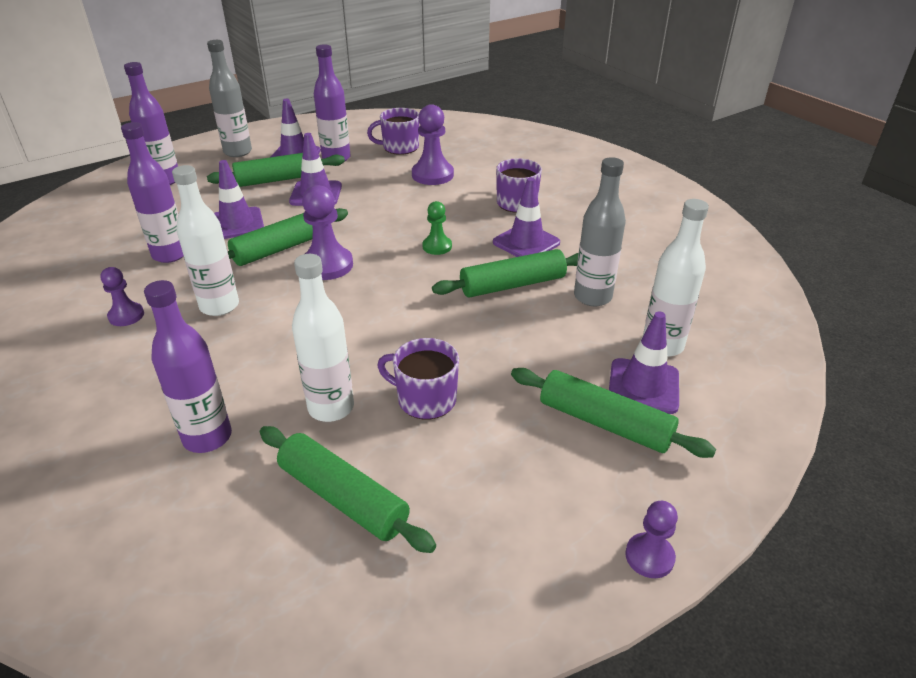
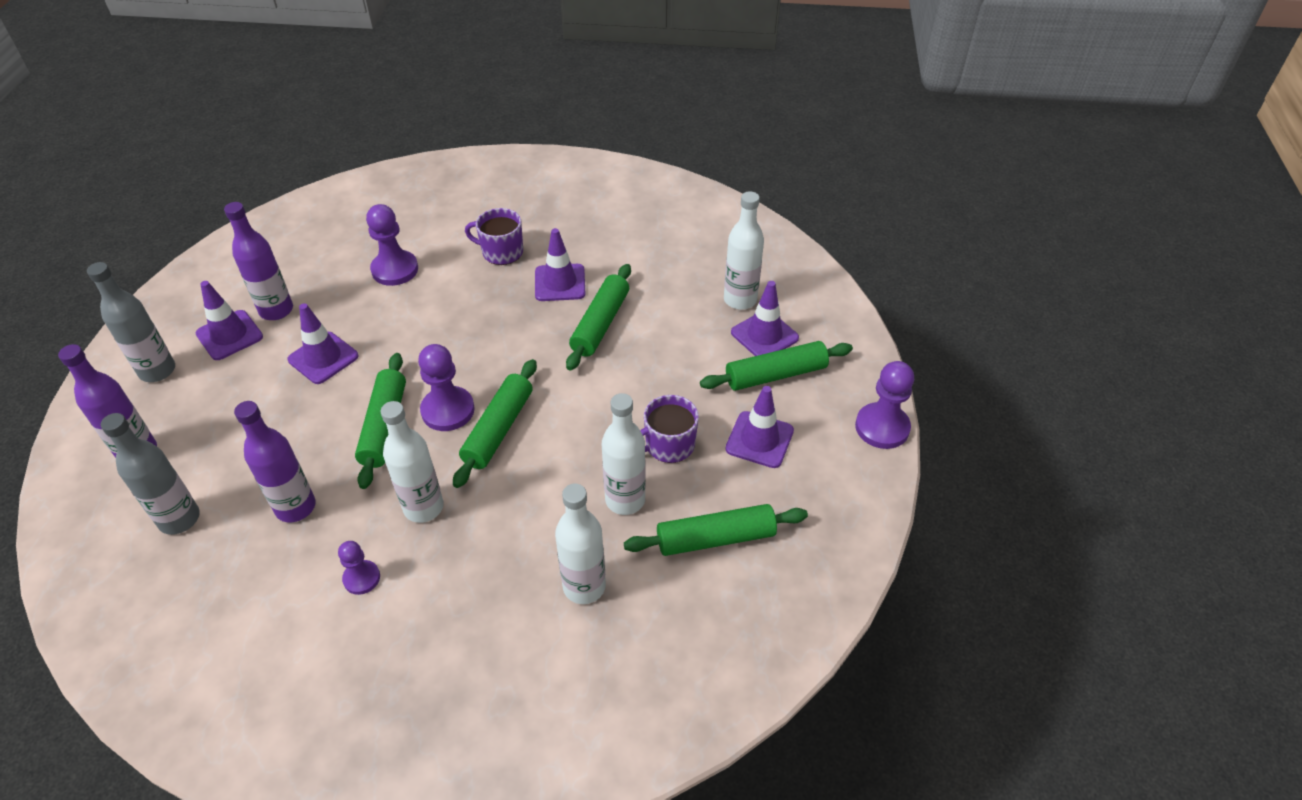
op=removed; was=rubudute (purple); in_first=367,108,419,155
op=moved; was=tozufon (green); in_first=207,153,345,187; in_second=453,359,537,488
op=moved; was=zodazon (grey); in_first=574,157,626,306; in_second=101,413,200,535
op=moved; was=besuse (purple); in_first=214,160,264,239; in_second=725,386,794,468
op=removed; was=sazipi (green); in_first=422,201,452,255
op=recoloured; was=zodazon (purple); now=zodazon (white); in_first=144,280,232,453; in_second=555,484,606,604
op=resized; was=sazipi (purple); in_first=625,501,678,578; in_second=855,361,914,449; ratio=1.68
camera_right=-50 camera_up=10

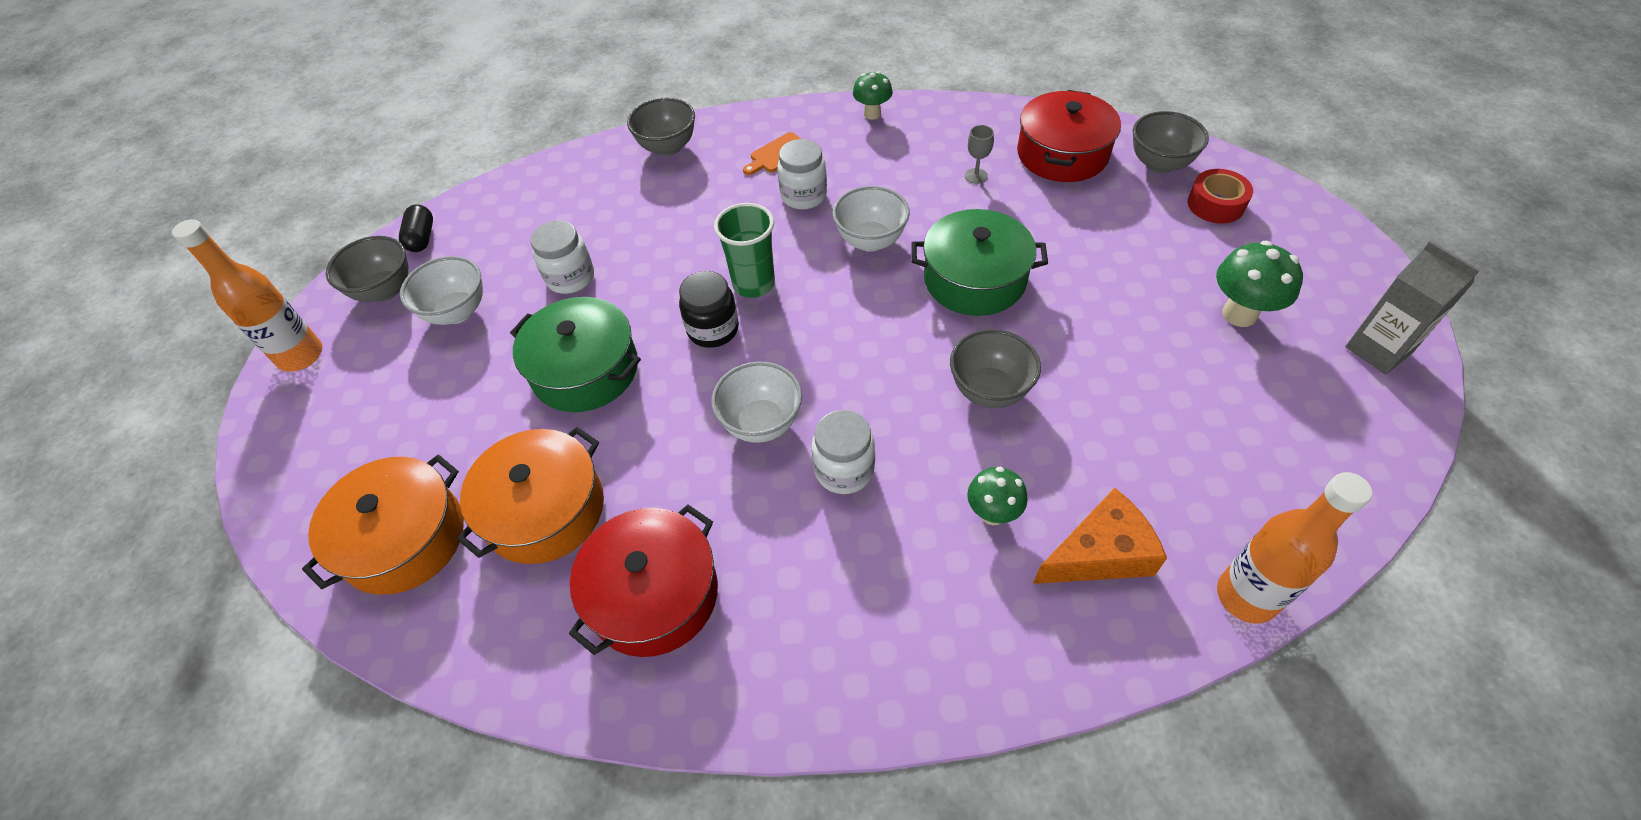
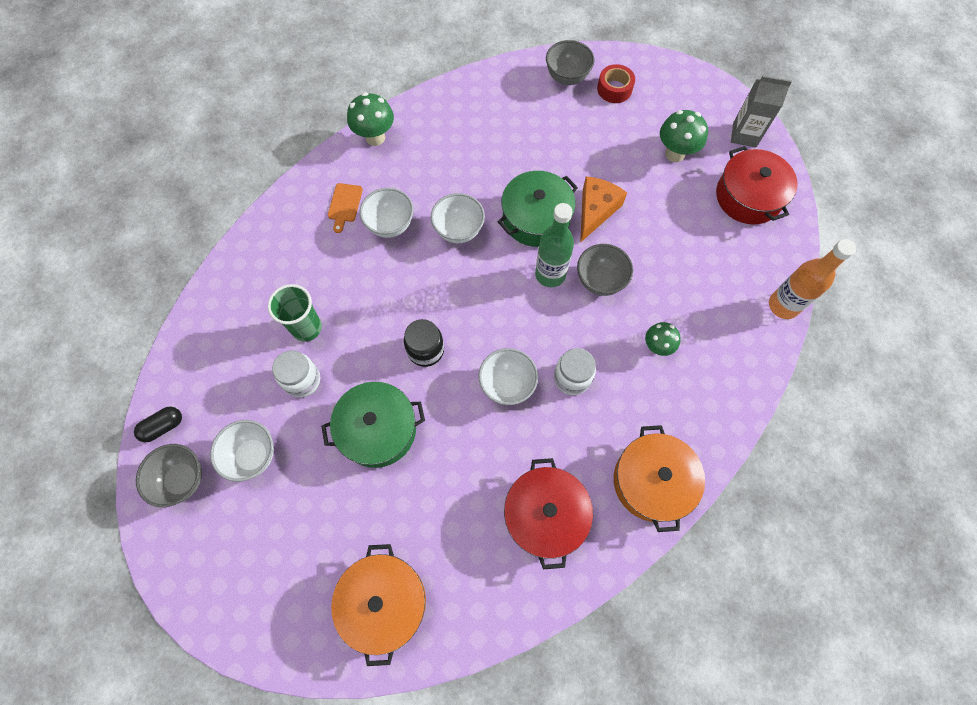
op=resized; was=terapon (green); in_first=853,71,893,120; in_second=347,92,394,146; ratio=1.52
op=moved; was=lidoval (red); in_first=1017,90,1121,182; in_second=716,146,798,225
op=removed; was=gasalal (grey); in_first=627,98,695,156
op=removed; was=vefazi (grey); in_first=965,125,994,184
op=replaced; was=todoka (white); now=gasalal (white); in_first=777,139,827,210; in_second=360,188,414,238
op=moved; was=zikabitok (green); in_first=714,203,775,298; in_second=268,284,322,342
op=turned; was=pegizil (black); in_first=399,204,433,252; in_second=134,407,182,442; clockwise=-75
op=removed; was=zodazon (orange); in_first=172,219,322,372
op=moved; was=lidoval (orange); in_first=457,427,604,564; in_second=614,425,705,532
op=moved; was=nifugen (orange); in_first=1033,488,1167,584; in_second=580,176,627,243
op=added; now=zodazon (green); in_second=535,203,574,287
camera_right=-45 camera_up=15

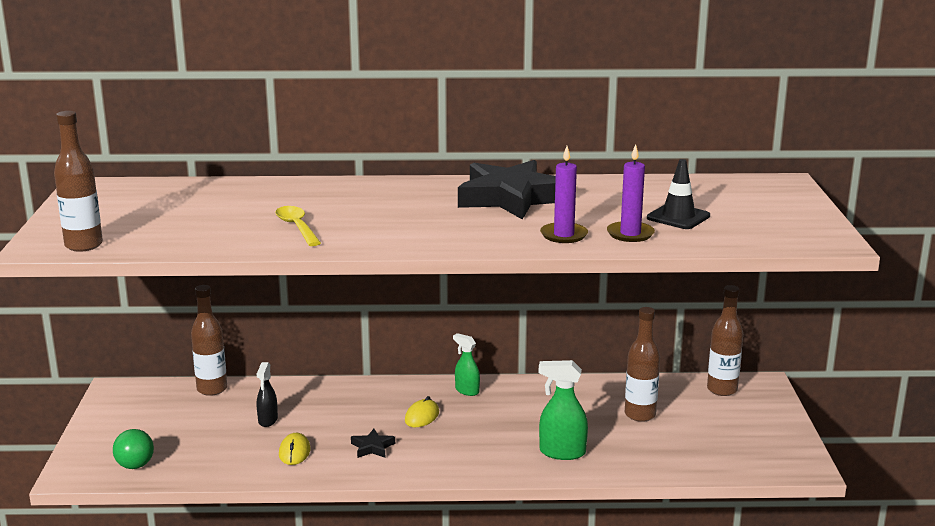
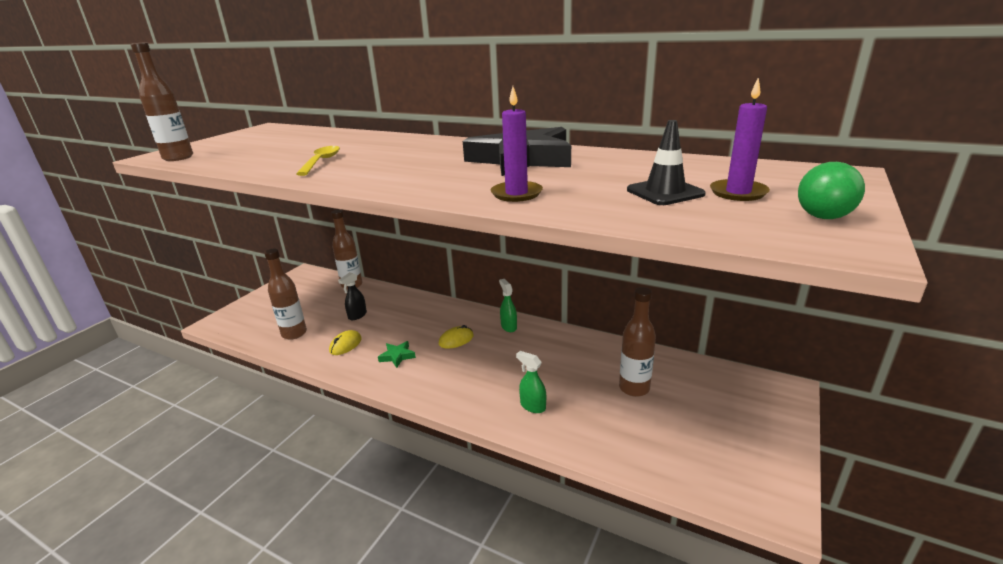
op=moved; was=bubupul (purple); in_first=607,144,655,242; in_second=710,77,770,201
op=moved; was=zodazon (brown); in_first=707,285,743,396; in_second=264,249,307,340
op=resized; was=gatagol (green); in_first=539,360,588,460; in_second=516,351,546,413; ratio=0.65
op=moved; was=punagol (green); in_first=113,429,154,469; in_second=798,162,865,219
op=recoloured; was=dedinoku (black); now=dedinoku (green); in_first=351,429,395,458; in_second=378,341,416,368
camera_right=30 camera_up=5

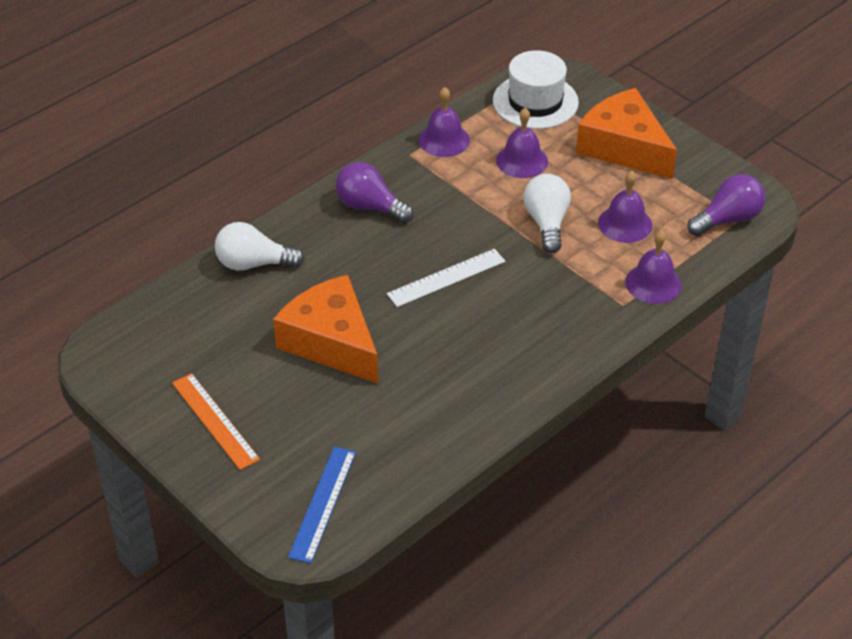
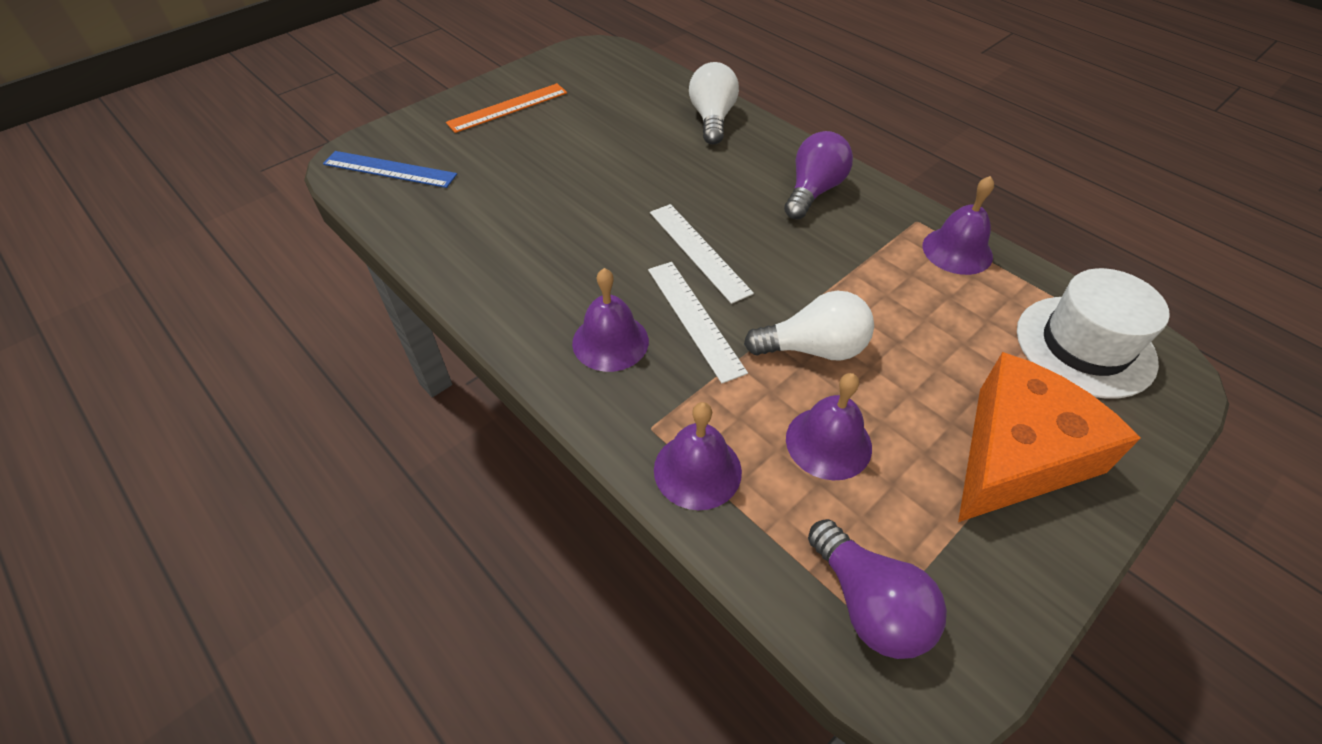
op=moved; was=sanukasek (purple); in_first=496,108,548,178; in_second=572,268,649,372
op=removed; was=nifugen (orange); in_first=273,275,378,383
op=added; now=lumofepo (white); in_second=648,262,748,383
camera_right=90 camera_up=5

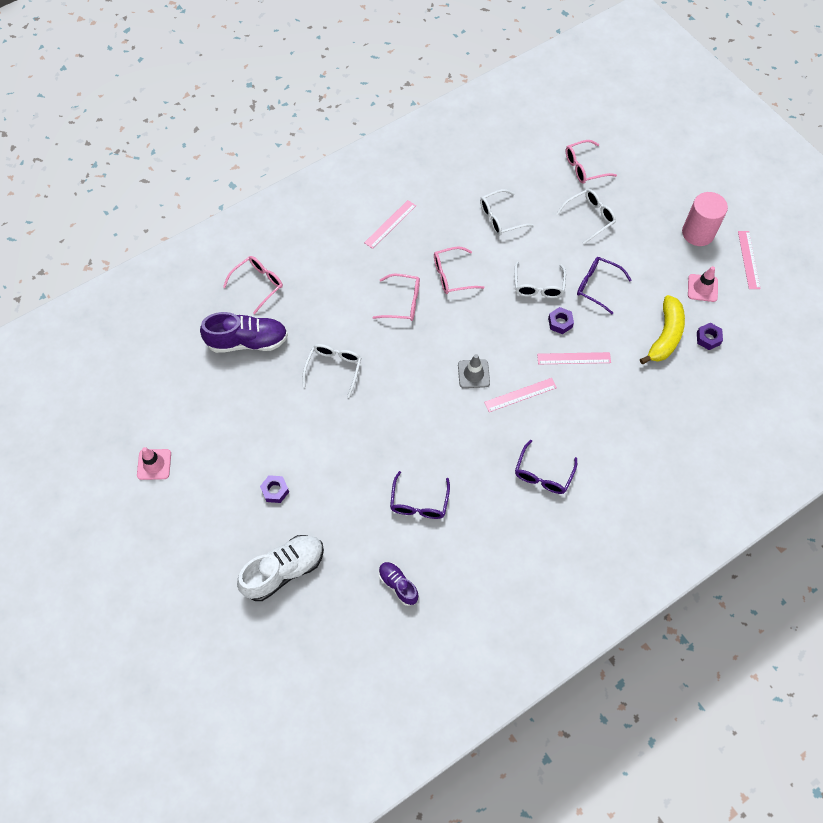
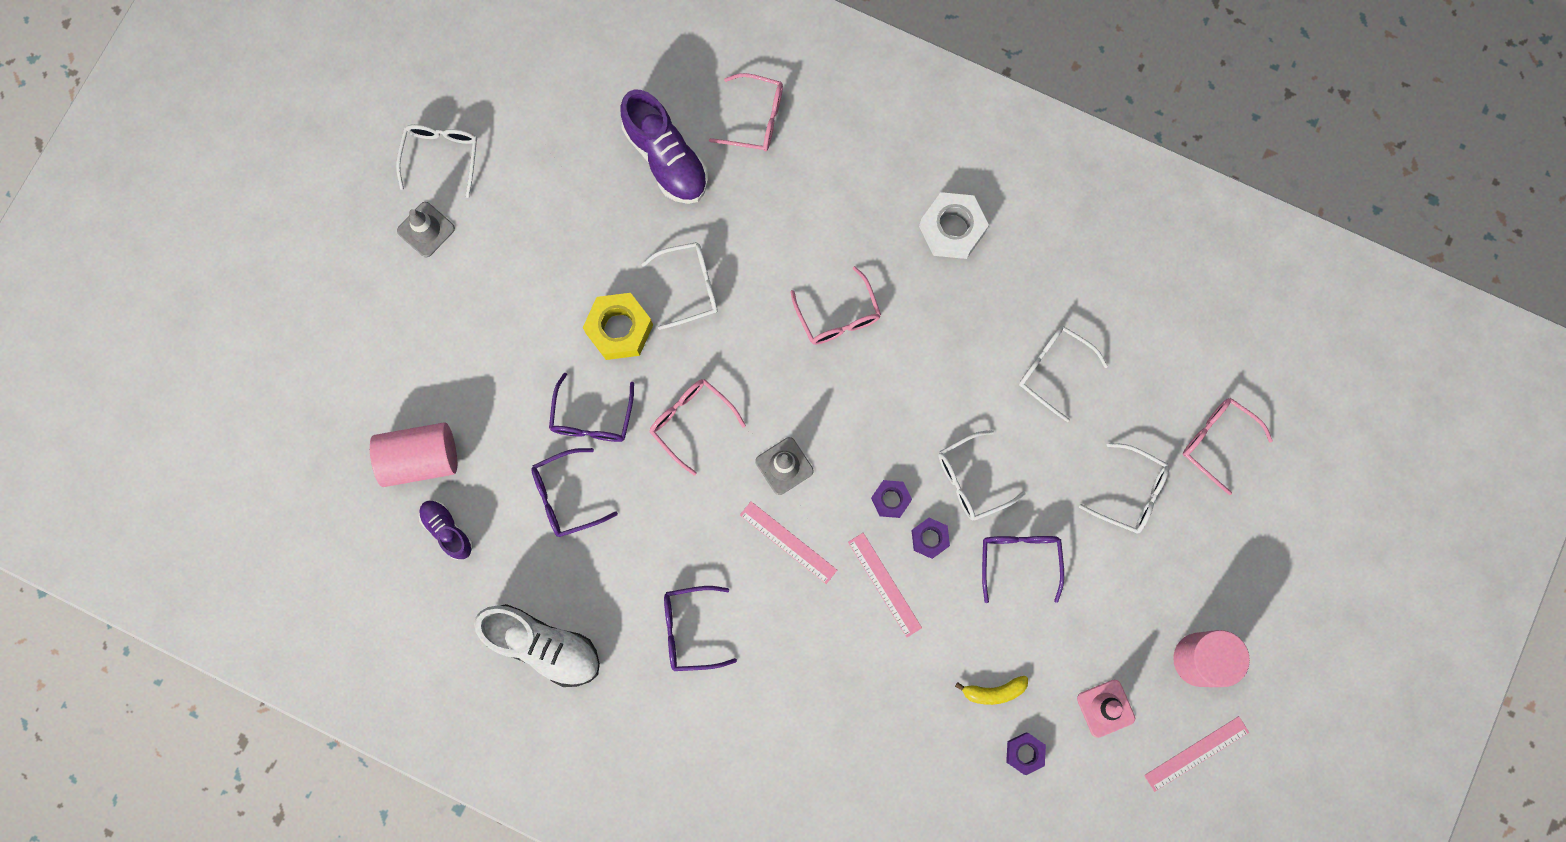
op=replaced; was=lumofepo (pink); now=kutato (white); in_first=364,200,416,249; in_second=919,192,989,259
op=moved; was=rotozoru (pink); in_first=434,247,485,294; in_second=650,379,746,475
op=resized; was=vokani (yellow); in_first=640,295,685,364; in_second=955,676,1028,705; ratio=0.55
op=replaced; was=besuse (pink); now=rotozoru (white); in_first=137,447,171,480; in_second=396,124,477,198
op=moved; was=kutato (purple); in_first=260,475,289,503; in_second=871,480,912,518
op=moved; was=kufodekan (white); in_first=237,535,324,601; in_second=474,604,600,687
op=turned; was=kufodekan (purple); in_first=379,562,419,606; in_second=419,500,473,560; clockwise=-60
op=added; now=besuse (grey); in_second=397,202,455,257
op=added; now=kutato (yellow); in_second=583,293,653,360
op=added; now=rotozoru (purple); in_second=549,373,634,442
op=added; now=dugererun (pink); in_second=370,422,457,487
camera_right=60 camera_up=15

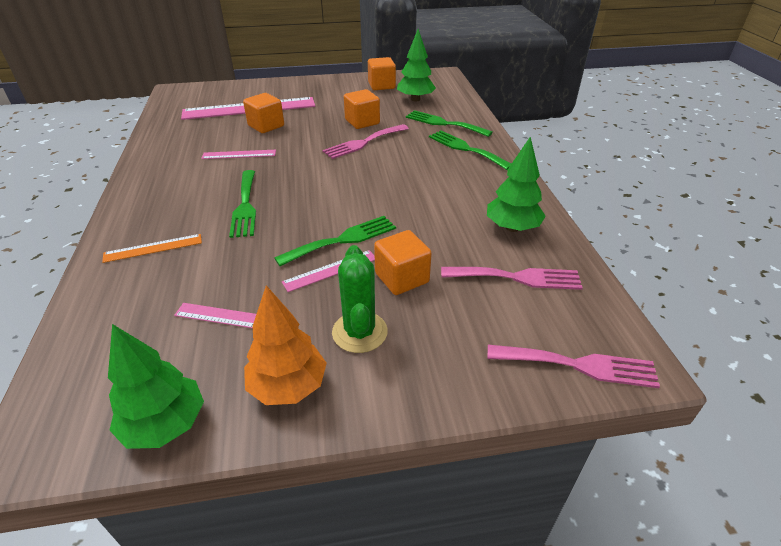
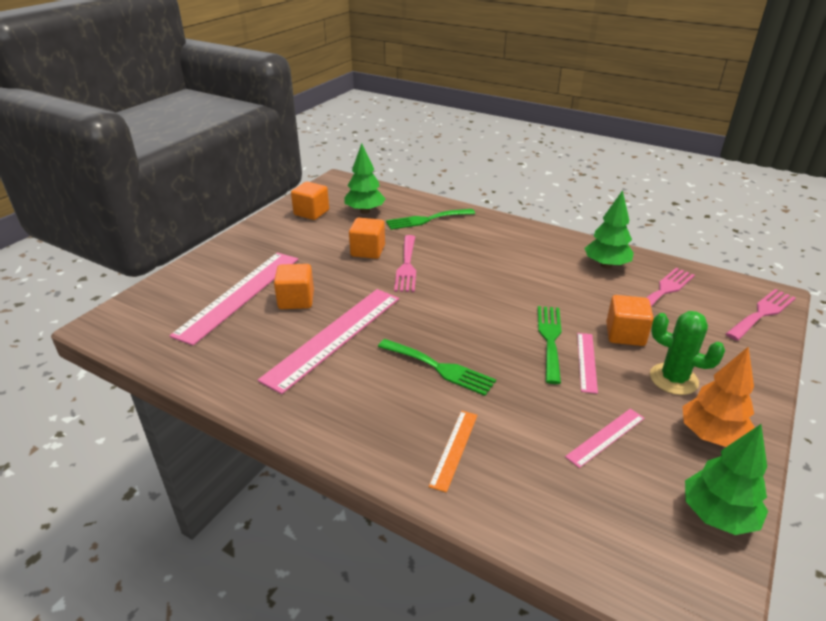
op=removed; was=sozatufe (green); in_first=429,131,511,170
op=resized; was=lumofepo (pink); in_first=201,150,276,159; in_second=258,289,399,394; ratio=2.09
camera_right=-50 camera_up=-5

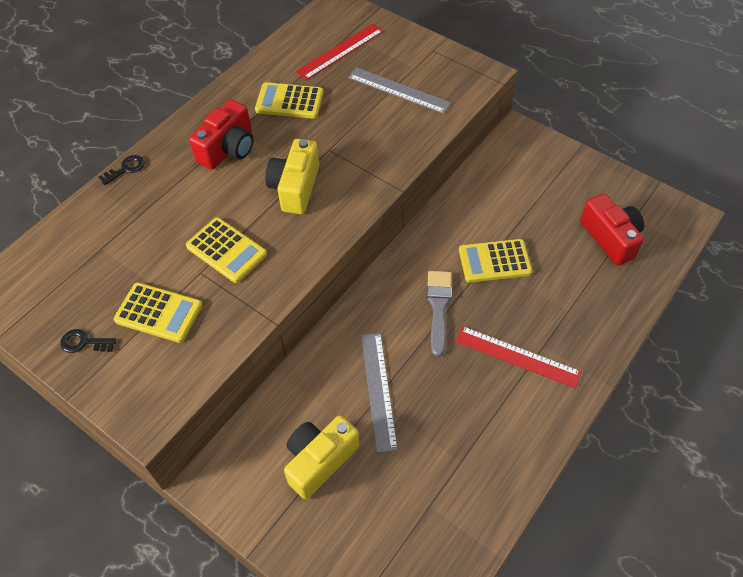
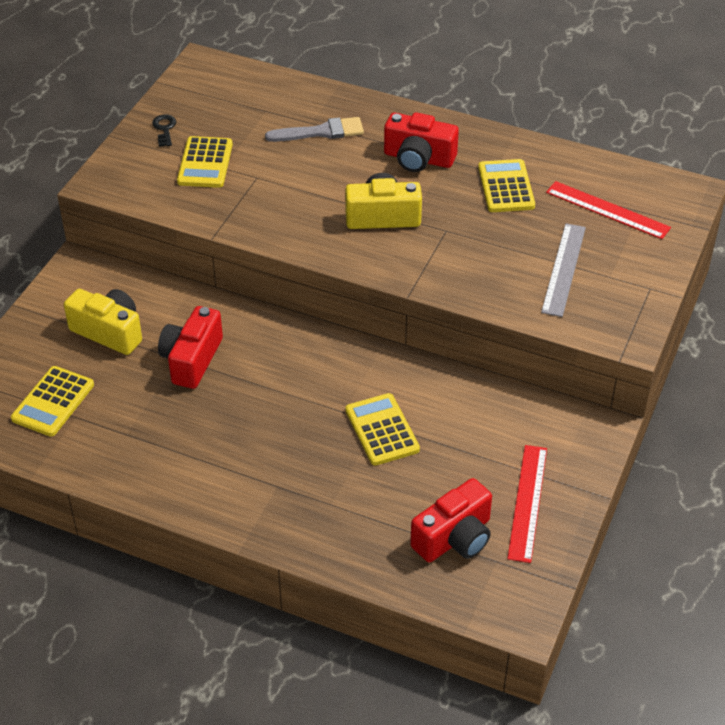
op=removed; was=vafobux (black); in_first=98,155,144,185
op=moved; was=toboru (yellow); in_first=186,217,267,283; in_second=11,366,94,437
op=moved; was=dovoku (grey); in_first=427,271,452,357; in_second=265,117,364,142
op=moved; was=lumofepo (red); in_first=455,326,582,388; in_second=507,445,547,563
op=replaced; was=lumofepo (grey); now=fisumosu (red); in_first=362,333,398,453; in_second=158,306,223,389
camera_right=75 camera_up=-10

